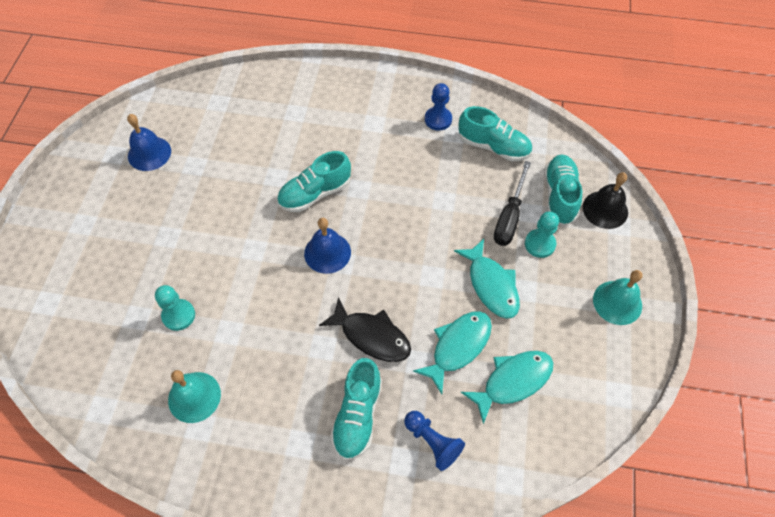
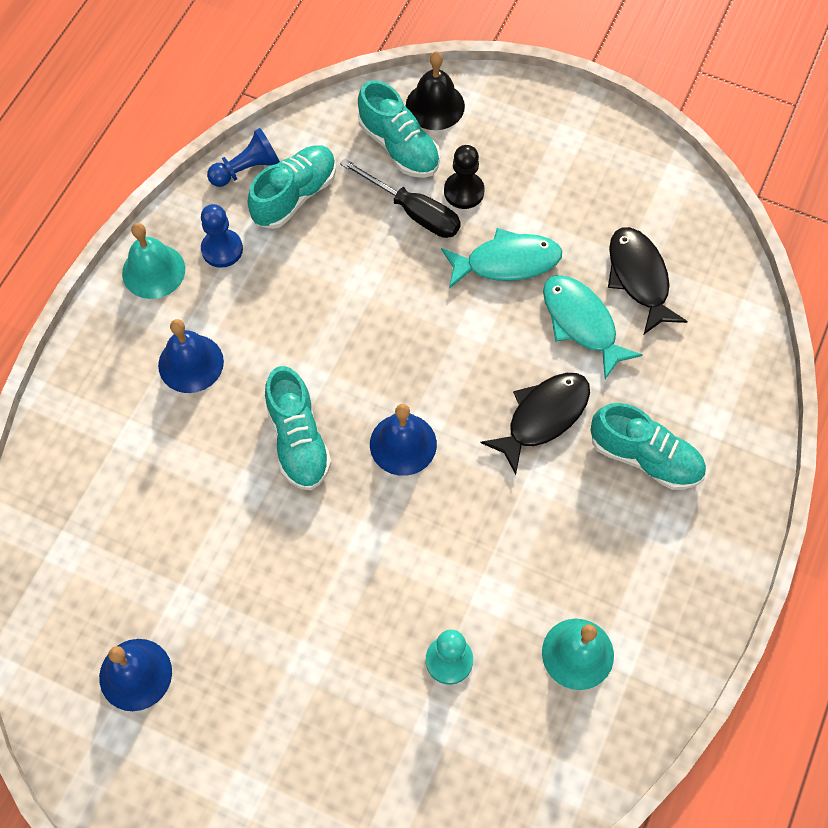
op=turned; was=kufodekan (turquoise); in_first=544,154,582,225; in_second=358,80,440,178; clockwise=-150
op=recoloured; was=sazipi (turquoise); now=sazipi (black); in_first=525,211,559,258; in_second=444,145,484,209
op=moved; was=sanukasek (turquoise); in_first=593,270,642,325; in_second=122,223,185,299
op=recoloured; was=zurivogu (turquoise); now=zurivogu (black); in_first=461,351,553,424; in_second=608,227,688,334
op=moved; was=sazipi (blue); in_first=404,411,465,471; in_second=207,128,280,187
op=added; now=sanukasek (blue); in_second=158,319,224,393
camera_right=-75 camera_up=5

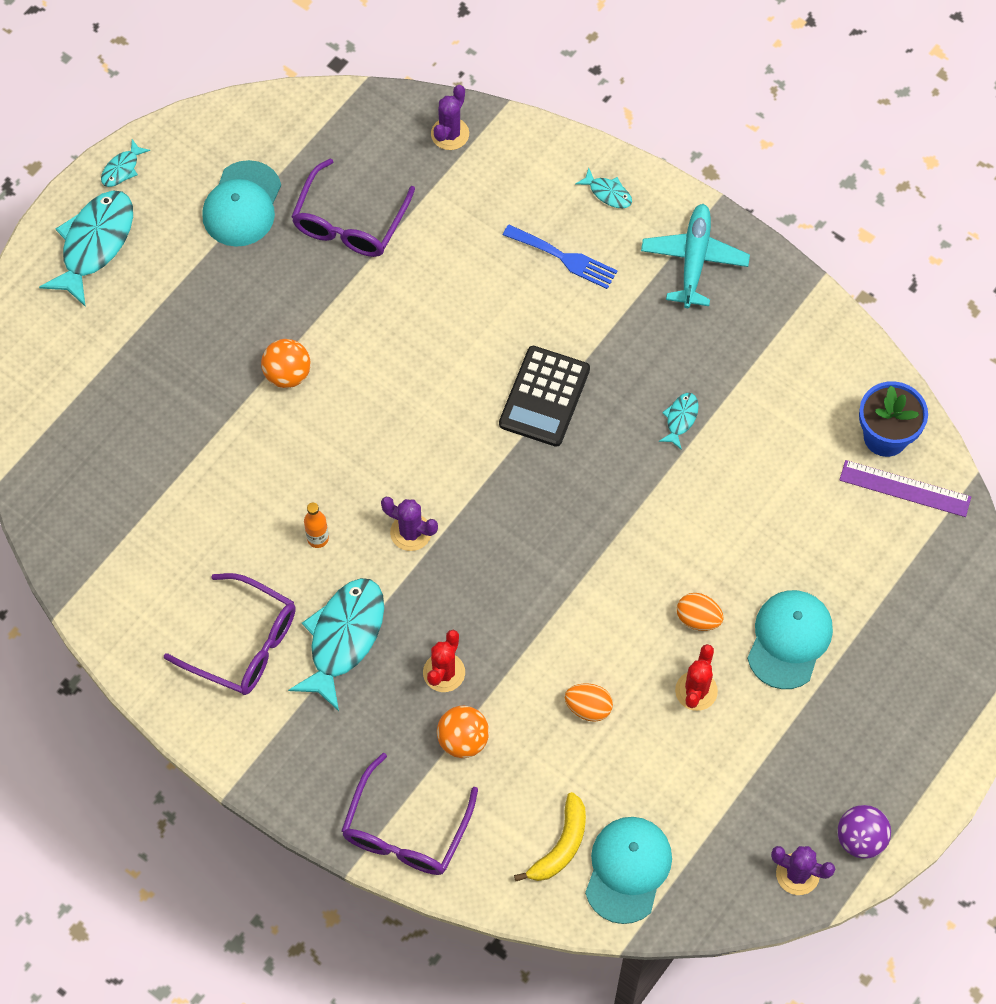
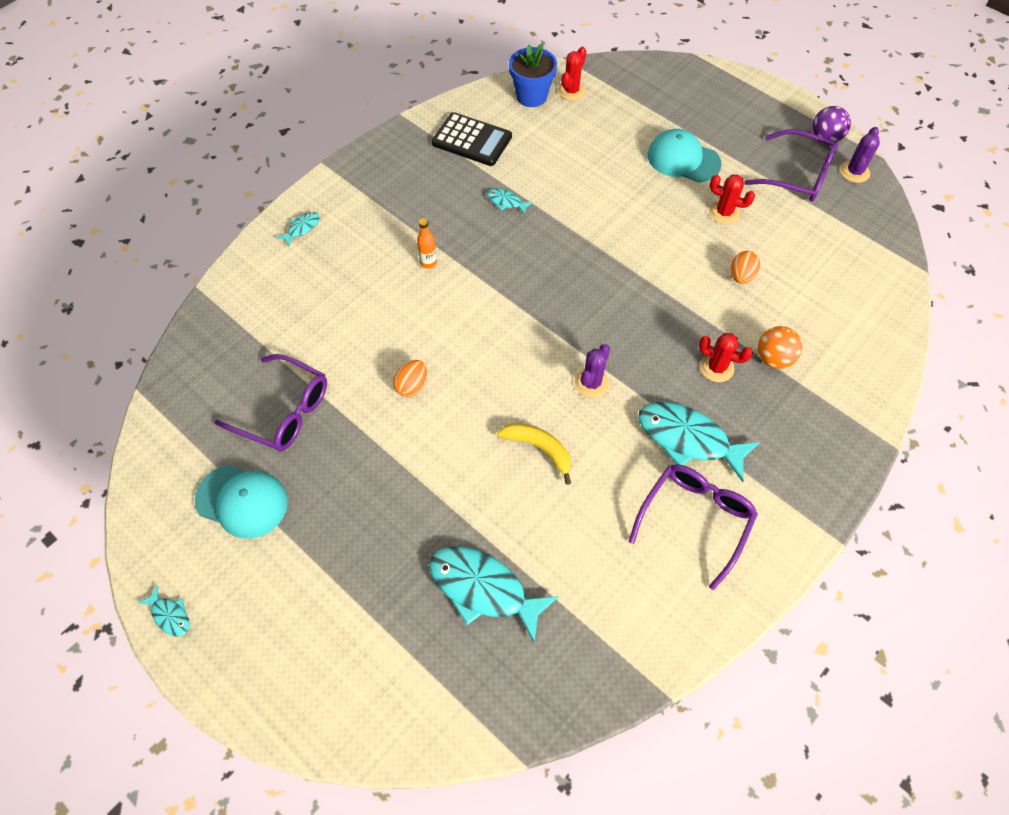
op=removed; was=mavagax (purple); in_first=431,85,469,150
op=moved; was=zurivogu (turquoise); in_first=39,190,133,307; in_second=429,546,559,642
op=removed; was=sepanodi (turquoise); in_first=641,204,750,308
op=removed; was=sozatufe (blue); in_first=503,225,618,289
op=removed; was=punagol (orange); in_first=261,339,310,388
op=moved; was=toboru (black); in_first=499,346,590,447; in_second=432,112,512,166
op=replaced; was=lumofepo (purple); now=mavagax (red); in_first=840,460,971,517; in_second=558,47,586,101
op=moved; was=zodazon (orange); in_first=304,502,329,548; in_second=417,218,437,269
op=moved; was=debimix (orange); in_first=677,593,724,631; in_second=393,360,427,397
op=moved; was=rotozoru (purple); in_first=341,753,478,875; in_second=744,129,838,201
op=moved; was=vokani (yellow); in_first=514,792,586,881; in_second=497,423,571,485
op=removed; was=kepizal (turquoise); in_first=585,817,672,924
camera_right=-85 camera_up=-5

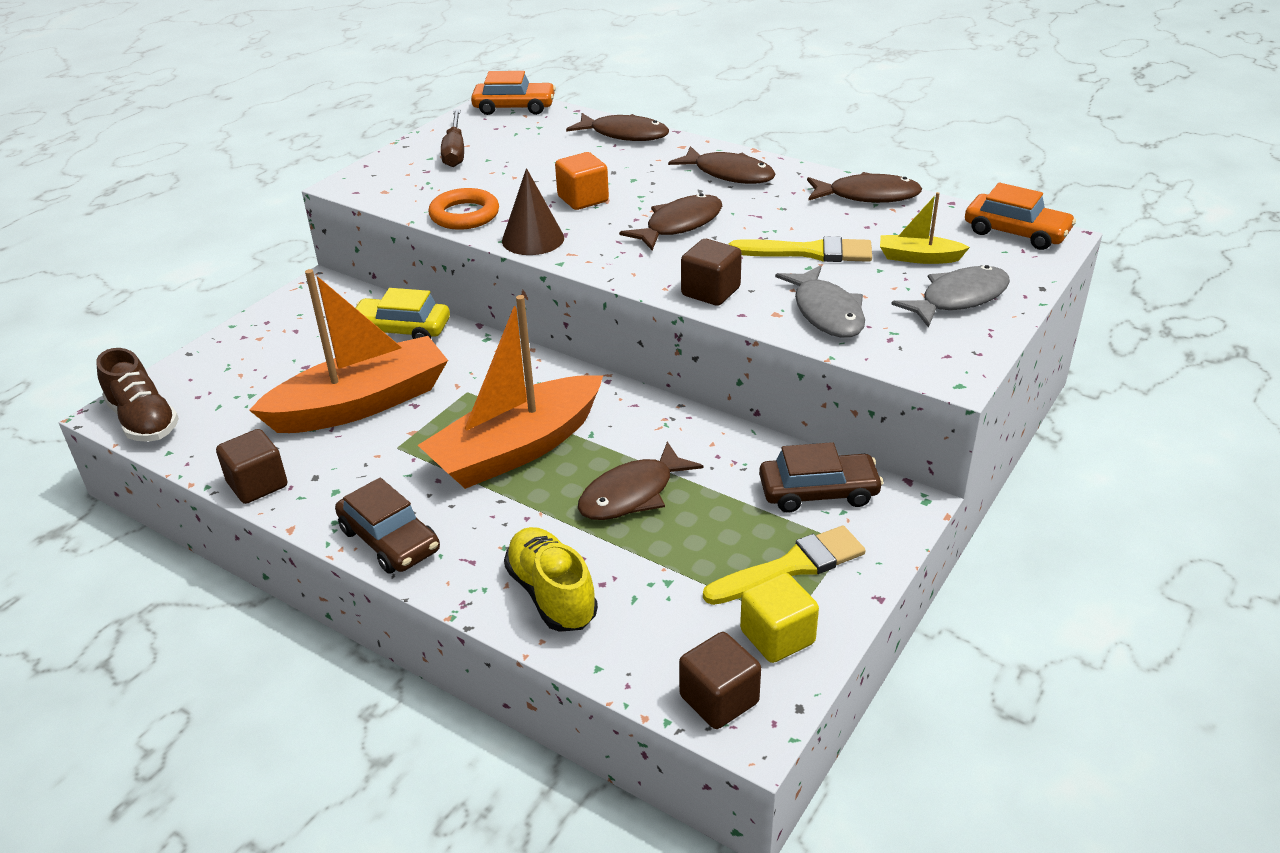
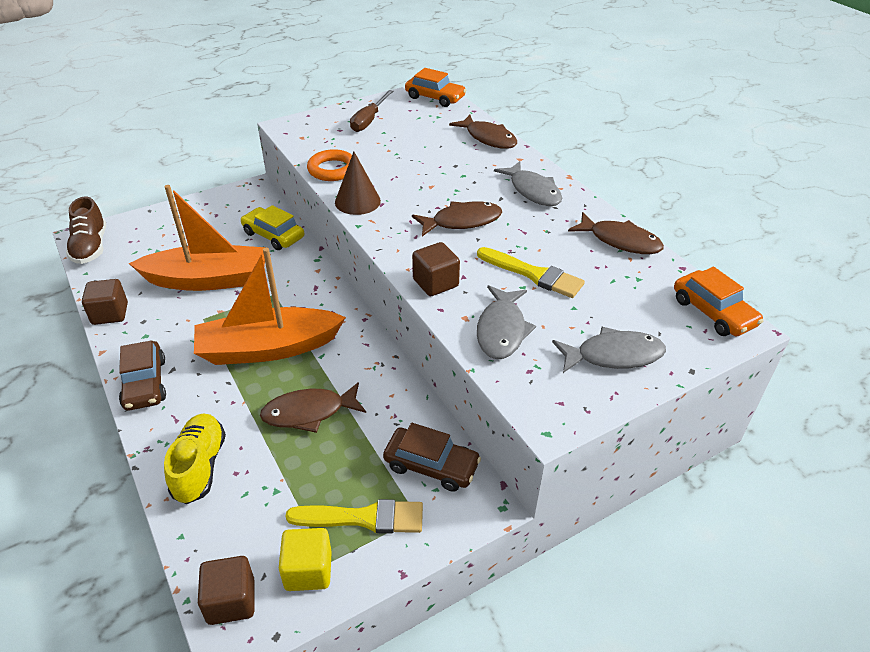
op=recoloured; was=zurivogu (brown); now=zurivogu (grey); in_first=668,146,775,184; in_second=494,161,562,206
op=removed; was=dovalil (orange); in_first=555,152,609,210
op=removed; was=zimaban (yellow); in_first=880,192,970,264
camera_right=25 camera_up=5

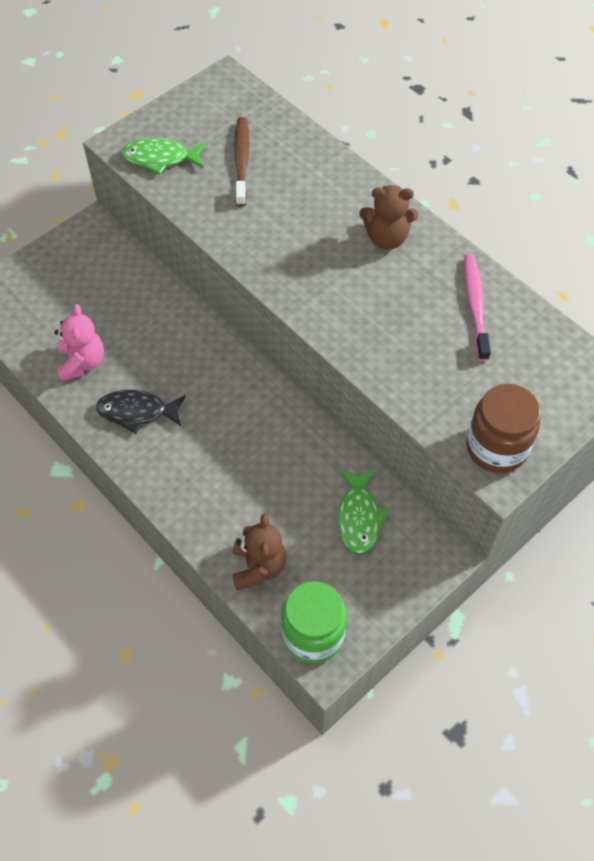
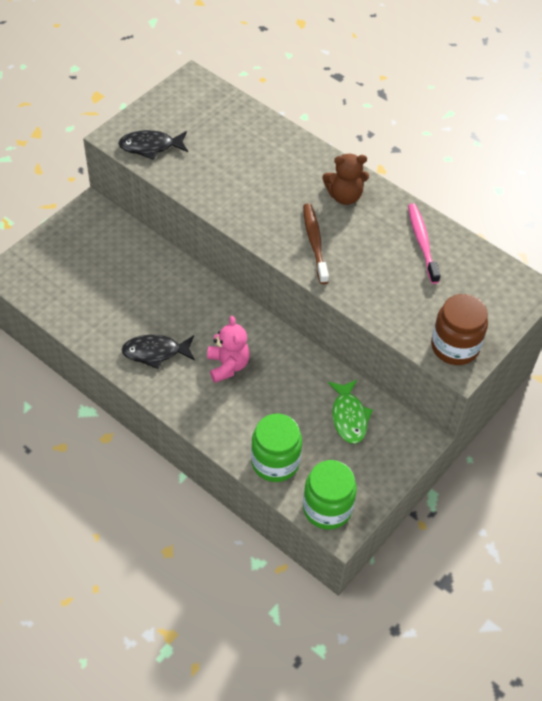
op=moved; was=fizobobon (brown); in_first=234,117,249,207; in_second=303,203,329,284
op=recoloured; was=zurivogu (green); now=zurivogu (black); in_first=121,138,206,175; in_second=118,130,188,160
op=moved; was=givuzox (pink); in_first=54,304,104,381; in_second=207,316,250,383
op=replaced; was=givuzox (brown); now=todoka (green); in_first=232,514,286,590; in_second=251,414,302,482
camera_right=-10 camera_up=-5

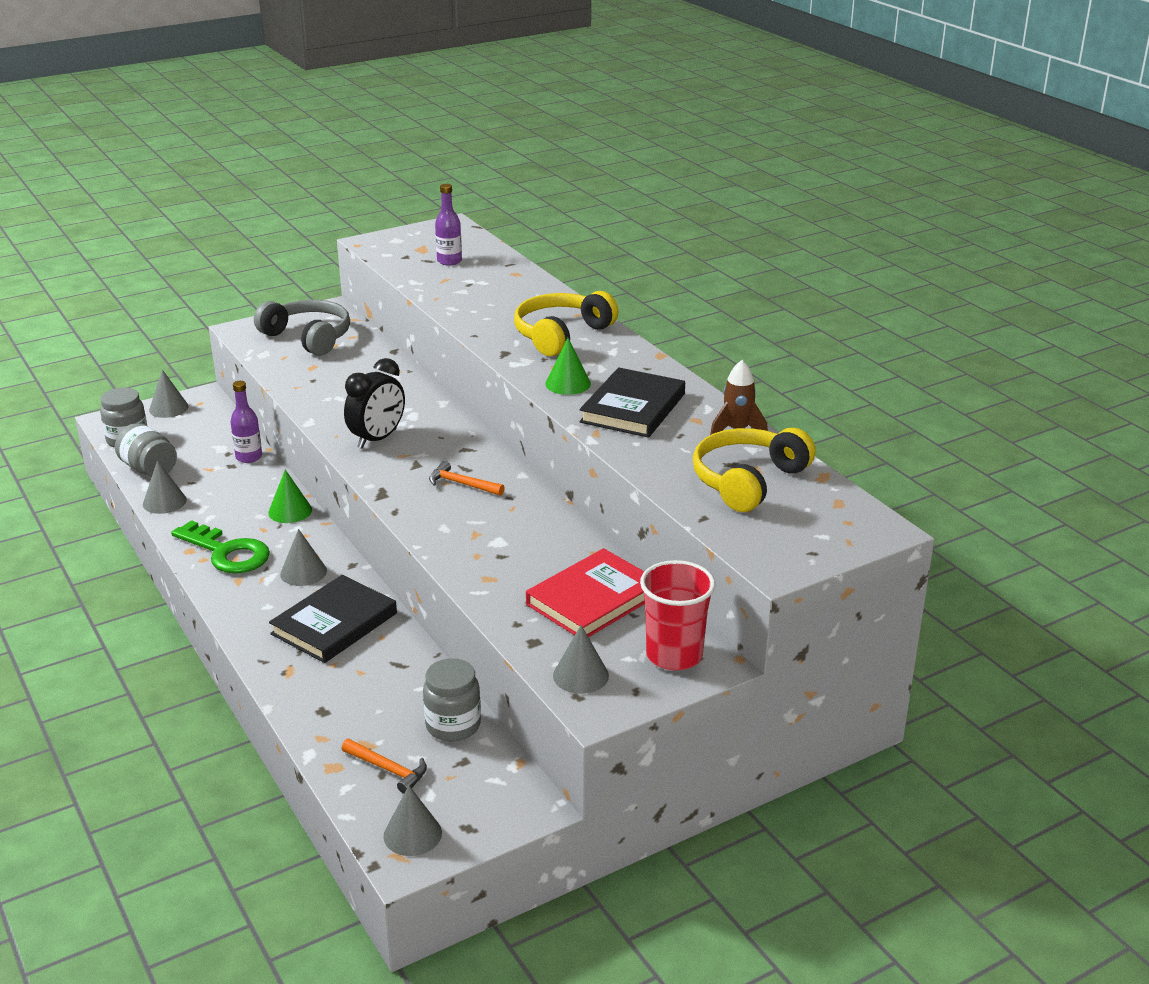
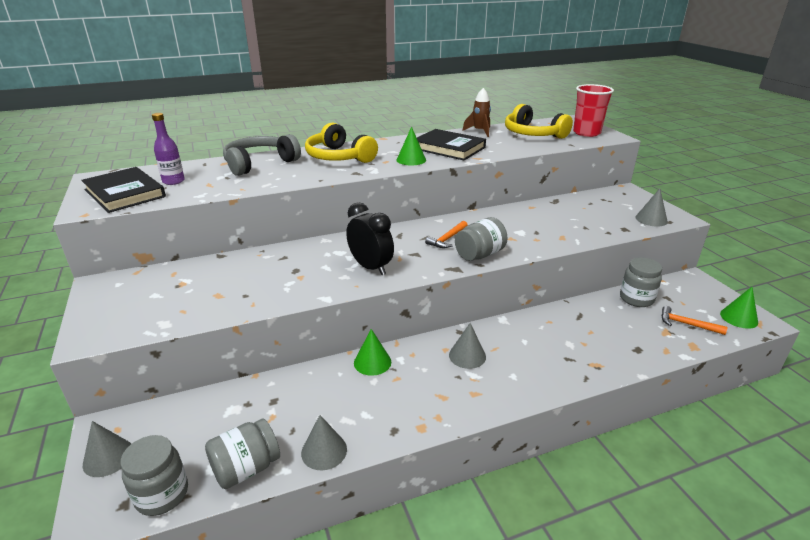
op=moved; was=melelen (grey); in_first=254,300,350,356; in_second=223,134,301,176
op=removed; was=zodazon (purple); in_first=231,381,262,463
op=removed; was=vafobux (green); in_first=171,520,270,573
op=removed; was=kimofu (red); in_first=526,548,645,637
op=moved; was=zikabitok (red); in_first=640,560,715,670; in_second=573,84,614,137
op=moved; was=kimofu (black); in_first=269,575,397,663; in_second=81,167,166,213
op=turned; was=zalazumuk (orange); in_first=341,739,427,794; in_second=662,306,727,335; clockwise=-105
op=recoloured; was=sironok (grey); now=sironok (green); in_first=384,786,442,856; in_second=720,287,758,329
op=added; now=todoka (grey); in_second=455,217,508,261
camera_right=-80 camera_up=0

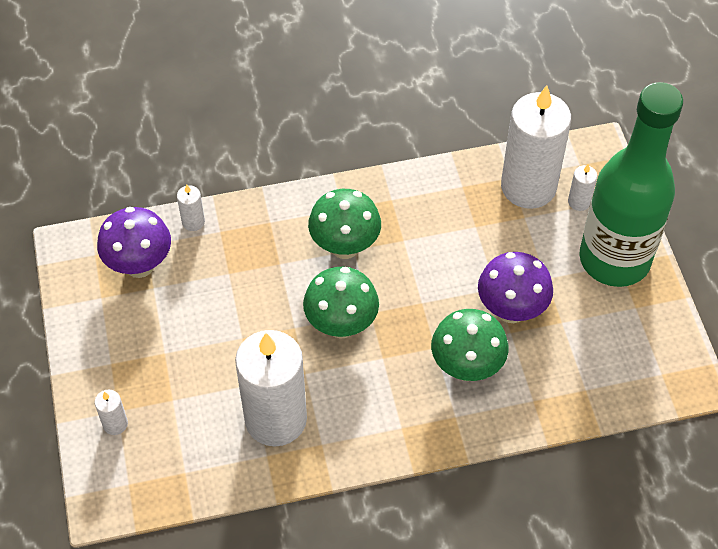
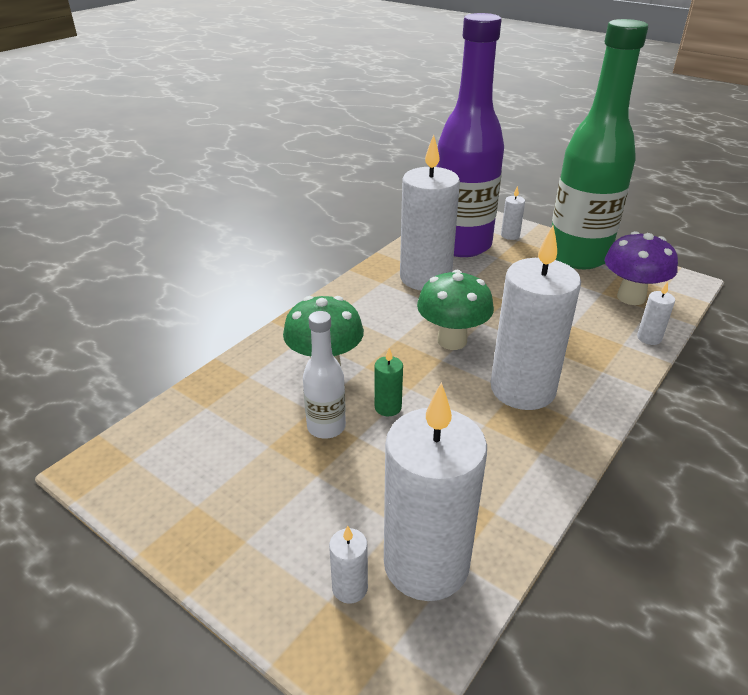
op=moved; was=zodazon (green); in_first=579,82,683,287; in_second=552,19,648,269
op=replaced; was=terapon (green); now=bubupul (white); in_first=308,189,381,259; in_second=491,226,581,410
op=replaced; was=terapon (purple); now=zodazon (white); in_first=478,252,553,323; in_second=303,311,346,439
op=added; now=zodazon (purple); in_second=436,13,504,257
op=added; now=bubupul (green); in_second=375,348,403,416
camera_right=140 camera_up=-20

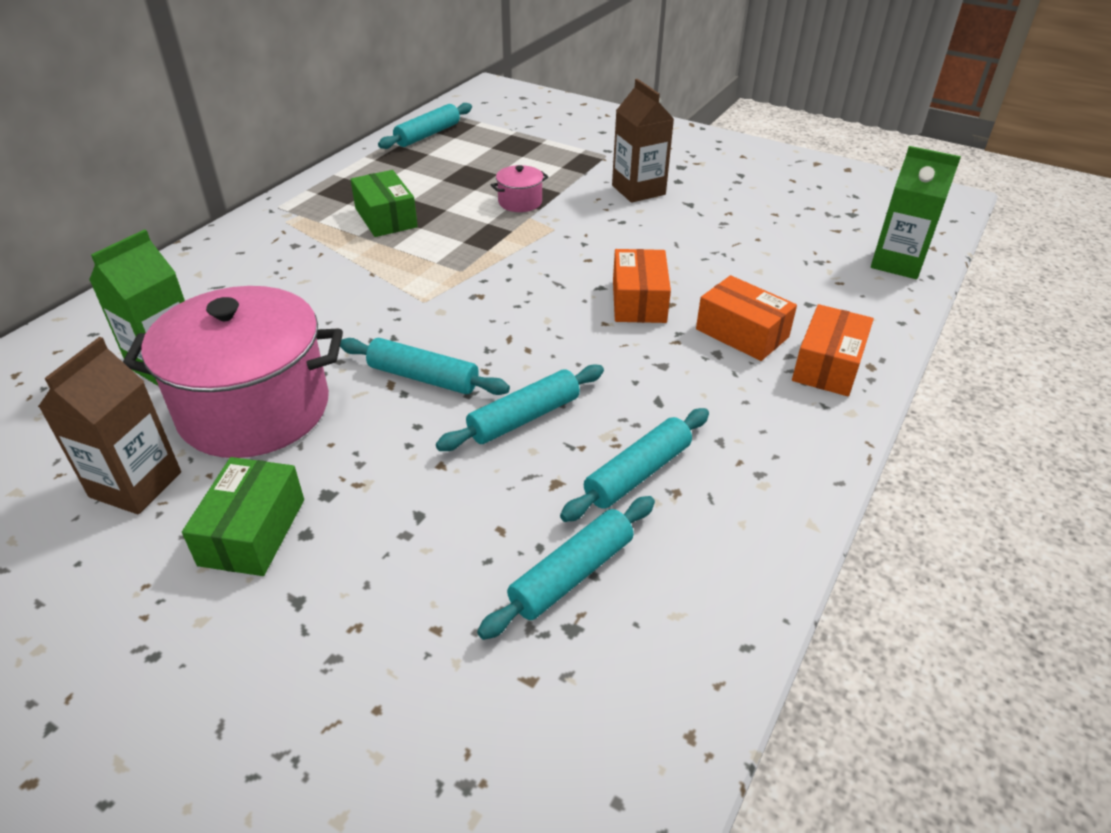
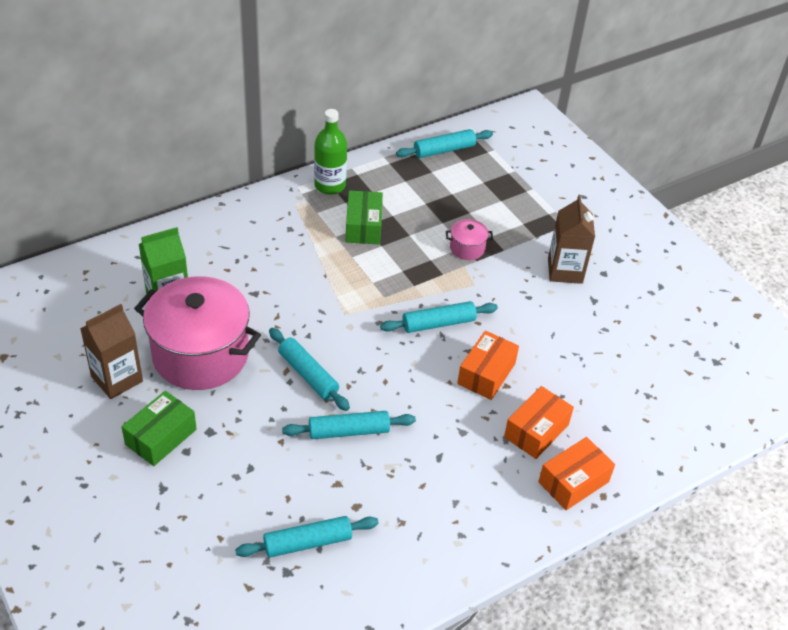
op=removed; was=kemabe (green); in_first=871,146,961,279
op=turned; was=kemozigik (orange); in_first=696,275,797,361; in_second=504,386,574,459; clockwise=60
op=moved; was=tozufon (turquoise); in_first=560,408,709,522; in_second=380,301,498,333
op=added; now=zodazon (green); in_second=314,109,347,195
camera_right=25 camera_up=5

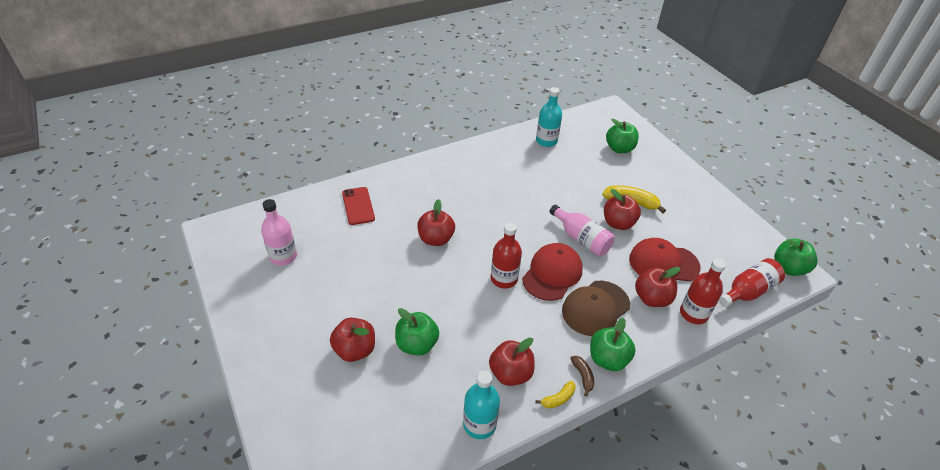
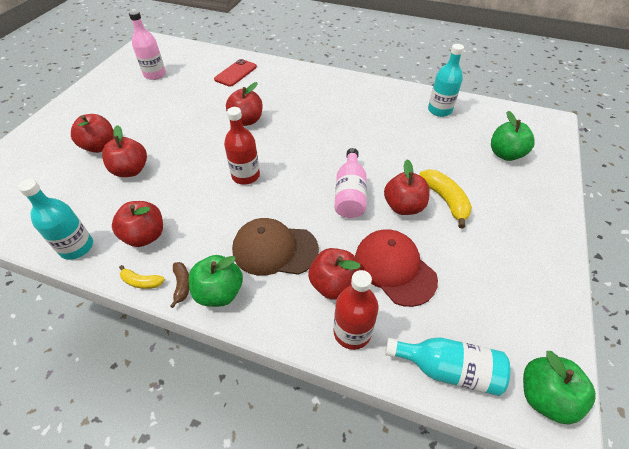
op=removed; was=kepizal (red); in_first=522,243,583,301
op=recoloured; was=zodazon (red); now=zodazon (turquoise); in_first=719,258,785,307; in_second=385,337,510,396
op=recoloured; was=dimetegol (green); now=dimetegol (red); in_first=395,308,439,356; in_second=102,125,147,177
op=turned; was=vokani (brown); in_first=570,356,594,397; in_second=170,262,189,308; clockwise=-45
camera_right=50 camera_up=5

